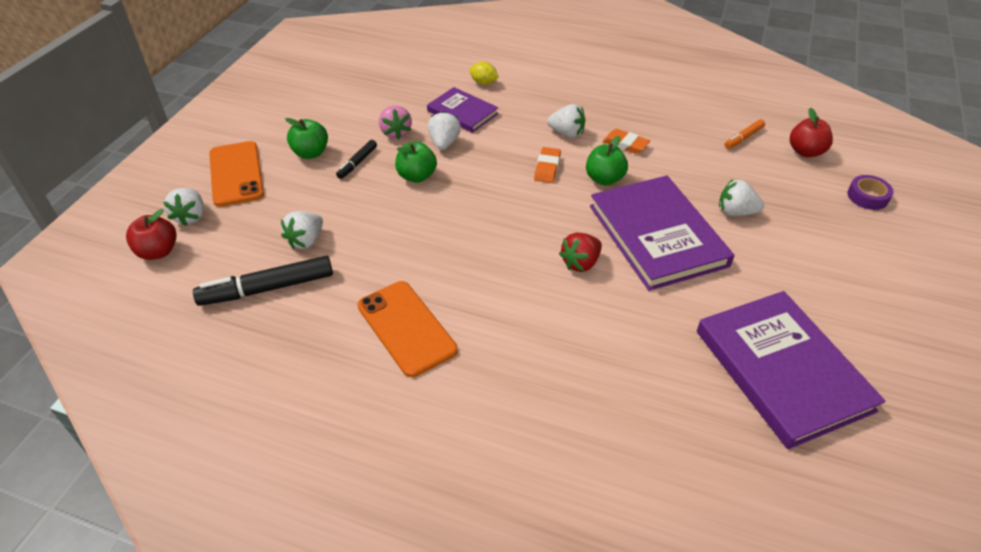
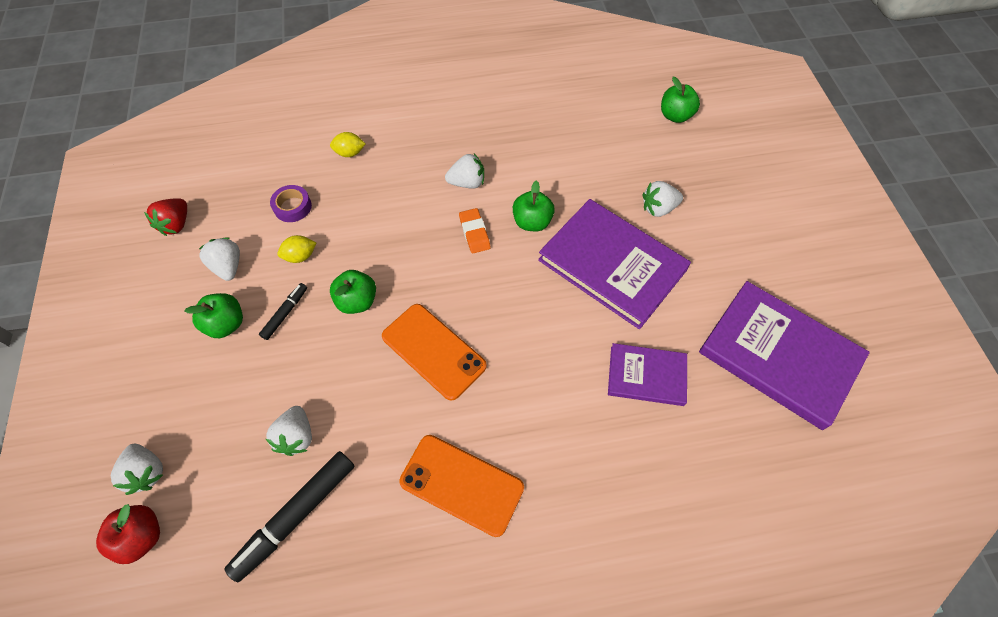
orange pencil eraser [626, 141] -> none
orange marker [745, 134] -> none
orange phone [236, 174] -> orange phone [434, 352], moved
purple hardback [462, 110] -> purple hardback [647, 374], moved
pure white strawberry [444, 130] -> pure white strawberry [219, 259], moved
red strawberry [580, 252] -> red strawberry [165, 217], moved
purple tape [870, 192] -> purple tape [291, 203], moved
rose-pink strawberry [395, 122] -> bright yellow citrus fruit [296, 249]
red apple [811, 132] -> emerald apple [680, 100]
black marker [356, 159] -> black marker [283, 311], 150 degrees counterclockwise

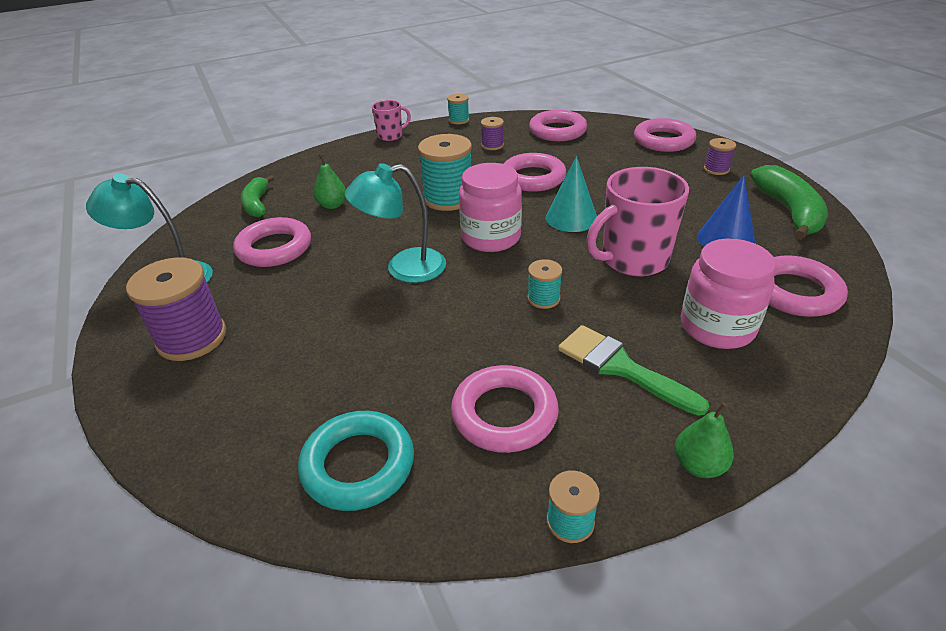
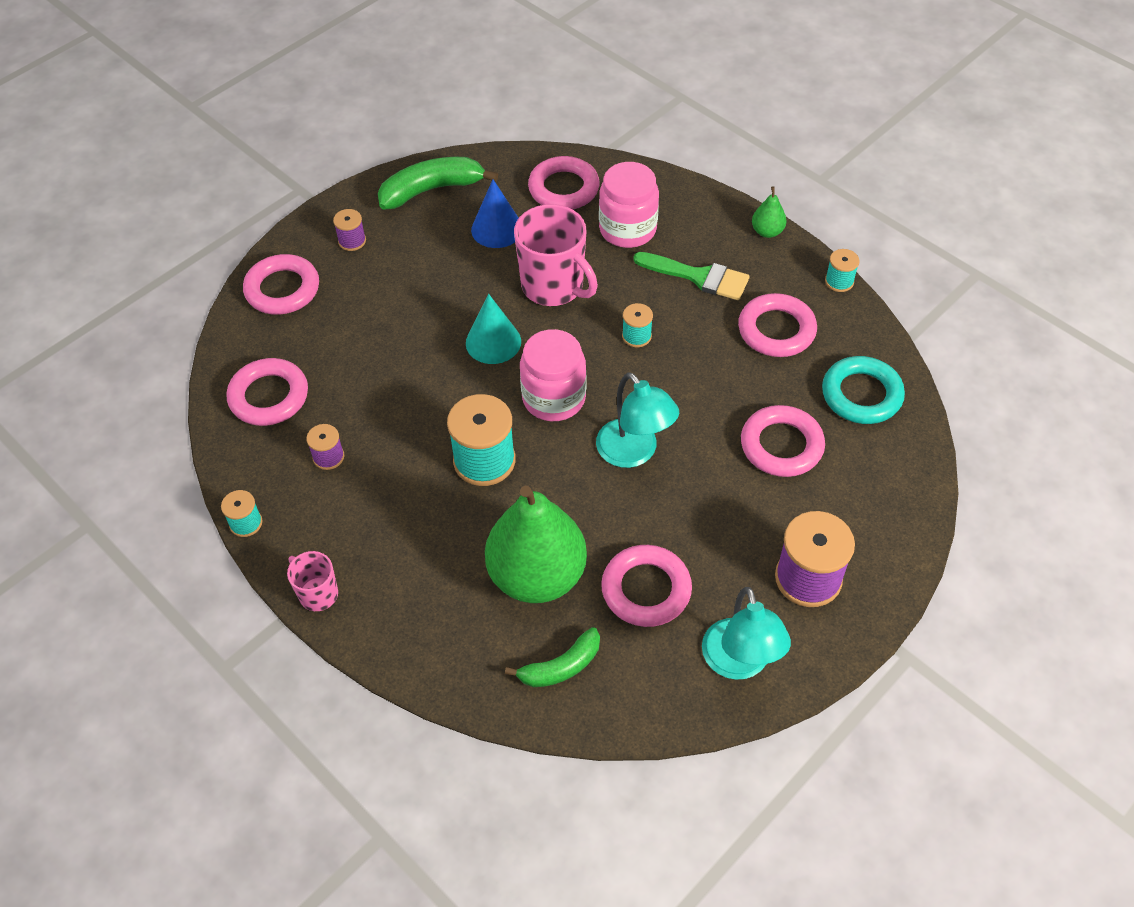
rose-pink hoop [535, 172] -> rose-pink hoop [783, 441], moved
emerald paint brush [633, 370] -> emerald paint brush [691, 276], 90 degrees counterclockwise
emerald toy pear [330, 181] -> emerald toy pear [536, 544], x2.41

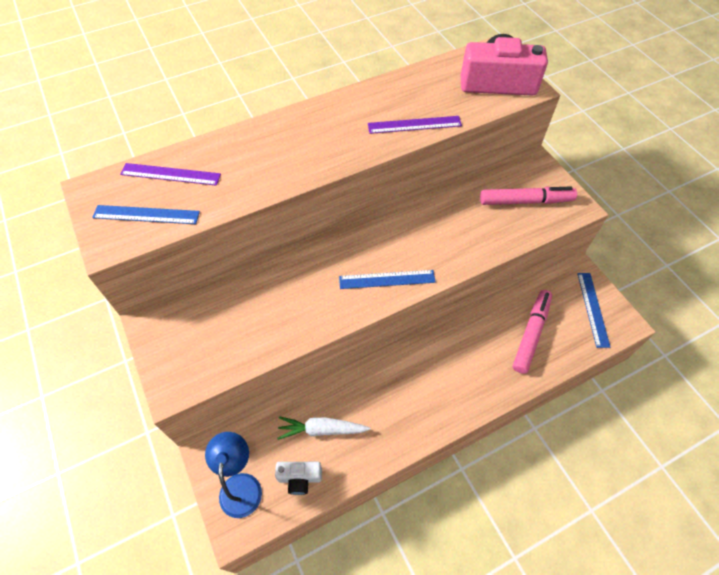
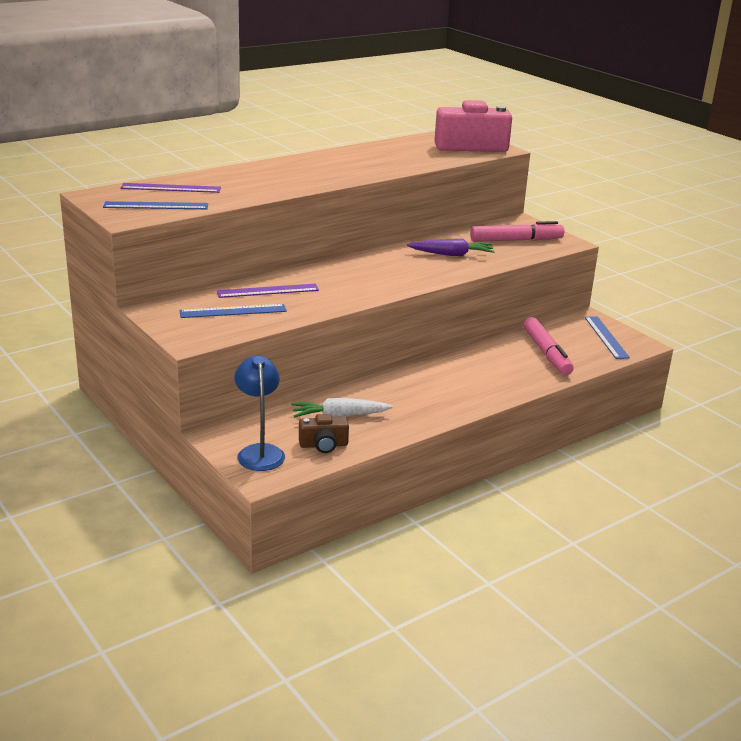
none -> purple toy carrot [451, 247]
blue straightedge [387, 279] -> blue straightedge [233, 311], moved
purple straightedge [415, 125] -> purple straightedge [268, 291], moved
pure white photo camera [298, 478] -> brown photo camera [324, 433]
rose-pink marker [532, 332] -> rose-pink marker [548, 346], 150 degrees clockwise

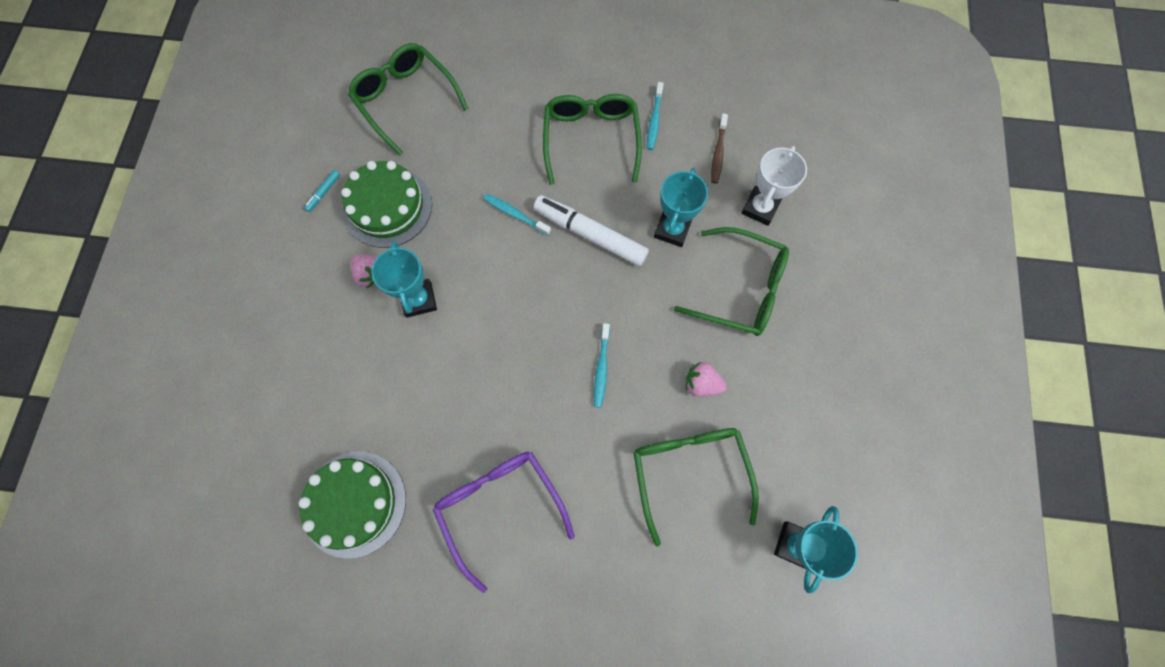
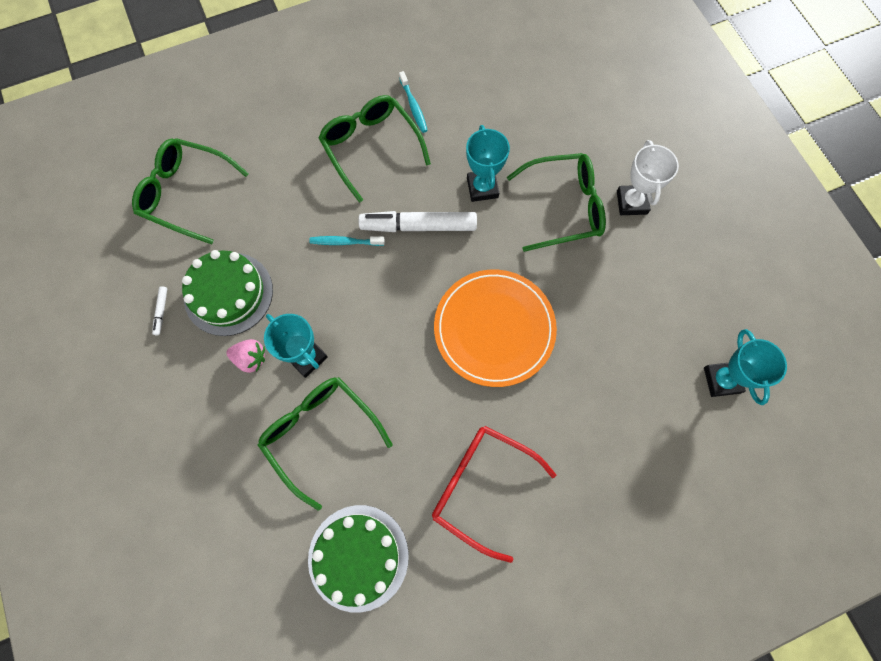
rose-pink strawberry [706, 379] -> none
brown toothbrush [719, 148] -> none
emerald eyeglasses [696, 487] -> emerald eyeglasses [325, 444], moved
pure white prize cup [774, 186] -> pure white prize cup [648, 177], moved
teal toothbrush [602, 365] -> orange flat dish [495, 328]
teal marker [322, 191] -> pure white marker [159, 310]
purple eyeglasses [504, 522] -> red eyeglasses [494, 494]

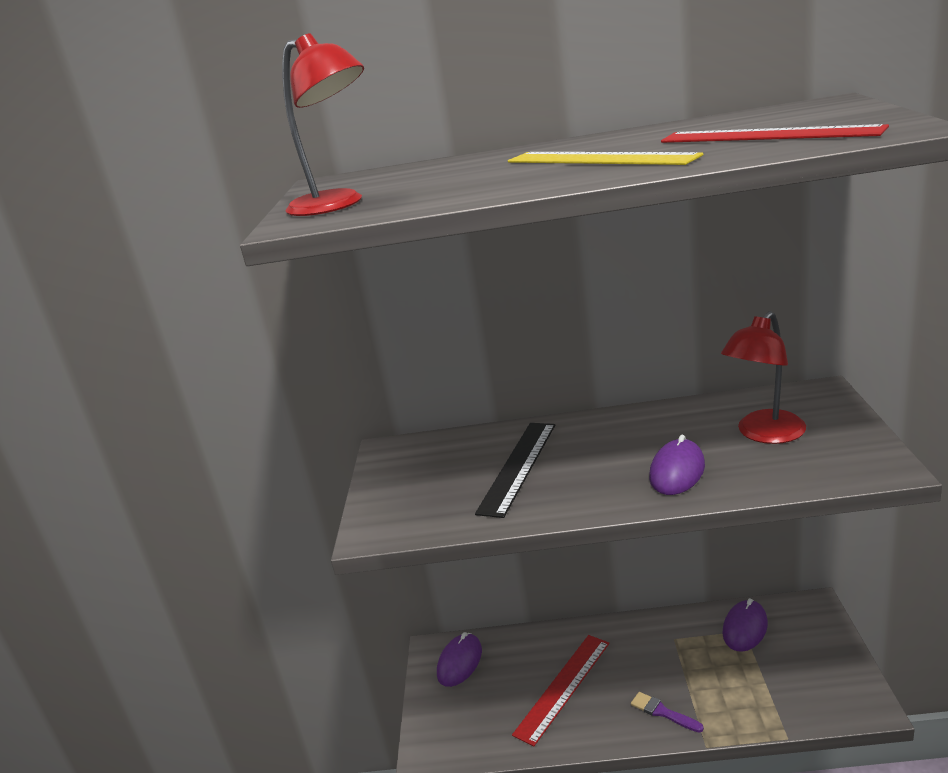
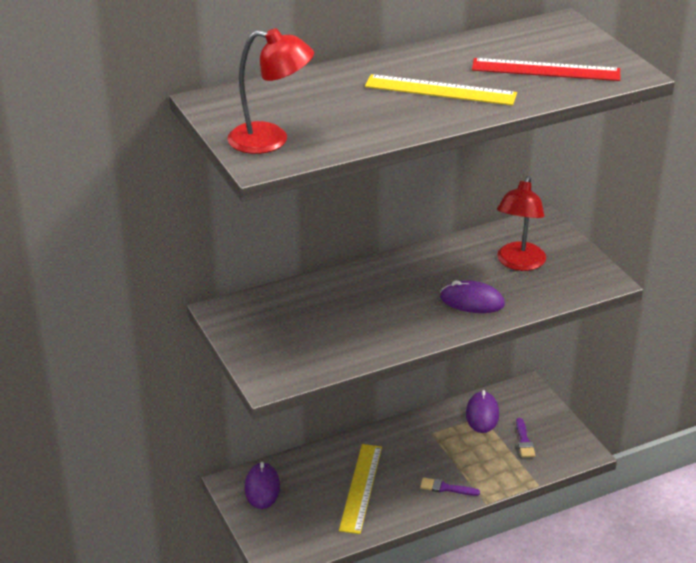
black straightedge [515, 470] -> none
none -> purple paint brush [525, 438]
red straightedge [560, 690] -> bright yellow straightedge [360, 489]
purple computer mouse [677, 464] -> purple computer mouse [472, 296], 75 degrees counterclockwise

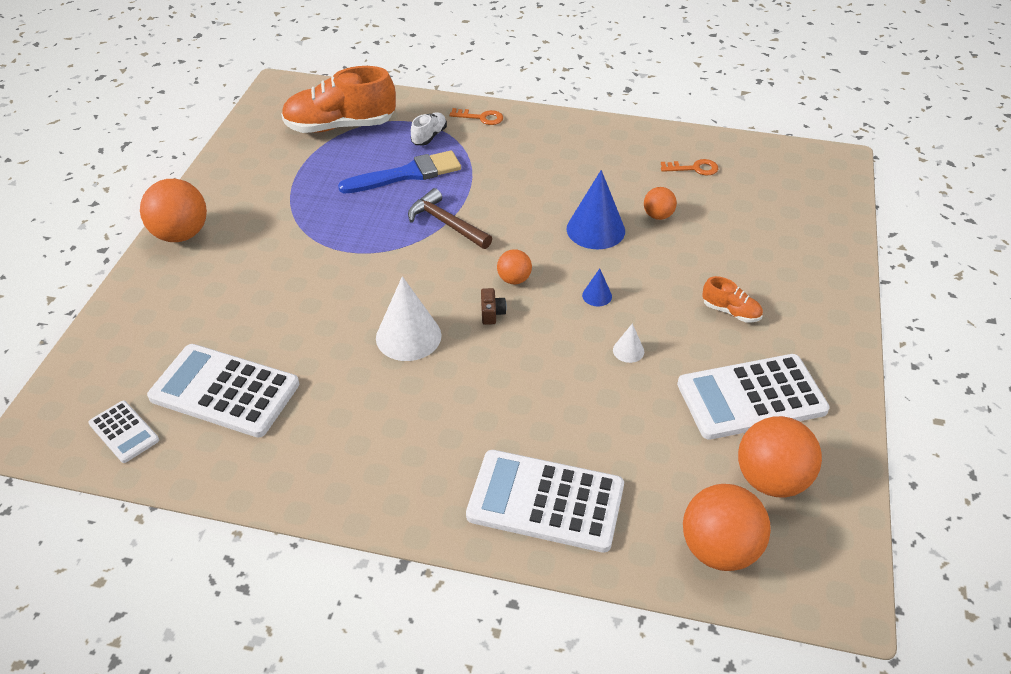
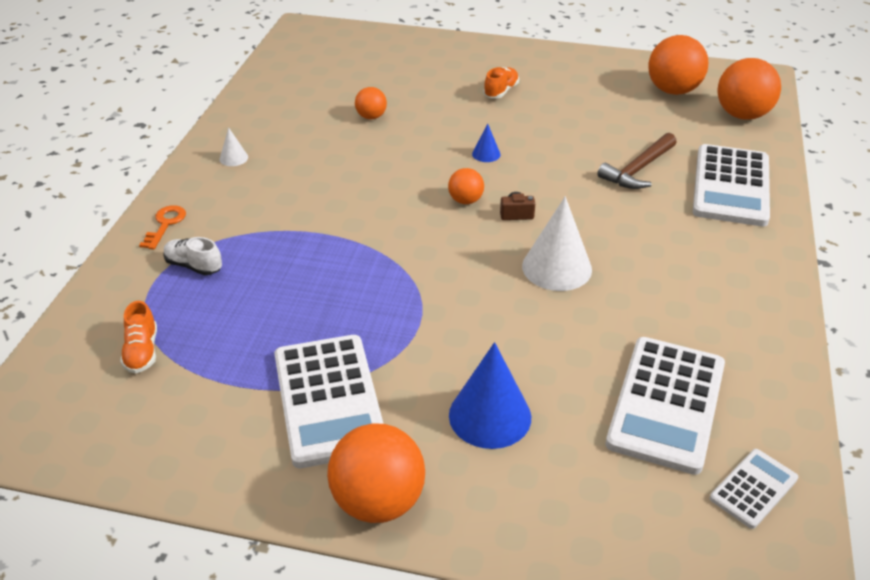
blue paint brush [399, 172] -> none
orange latchkey [689, 167] -> none
brown carpenter's hammer [450, 218] -> brown carpenter's hammer [637, 161], moved
blue solid cone [596, 209] -> blue solid cone [490, 395], moved
pure white solid cone [628, 343] -> pure white solid cone [233, 146], moved
pure white pocket calculator [753, 397] -> pure white pocket calculator [329, 401], moved
orange shoe [338, 99] -> orange shoe [138, 337], x0.46

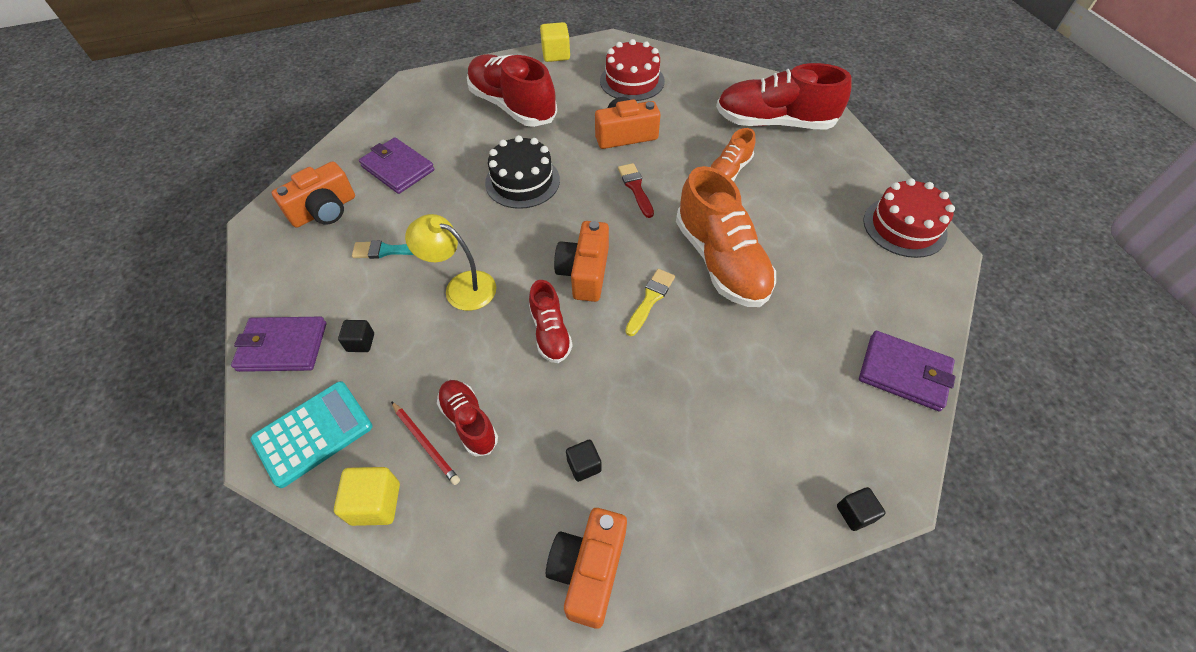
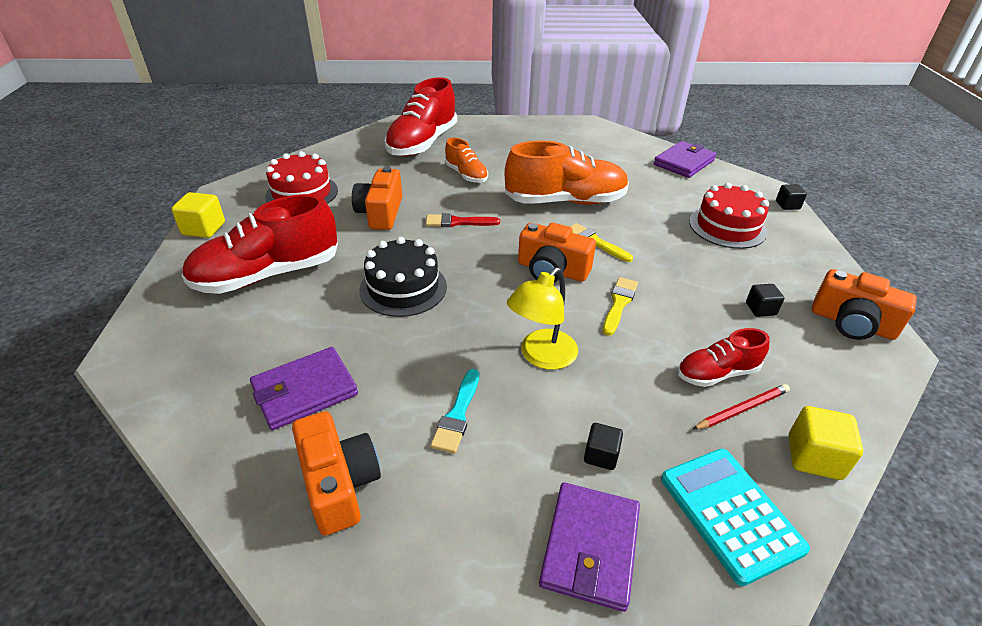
red layer cake [909, 218] -> red layer cake [729, 216], moved
red shoe [551, 321] -> bright yellow paint brush [620, 306]

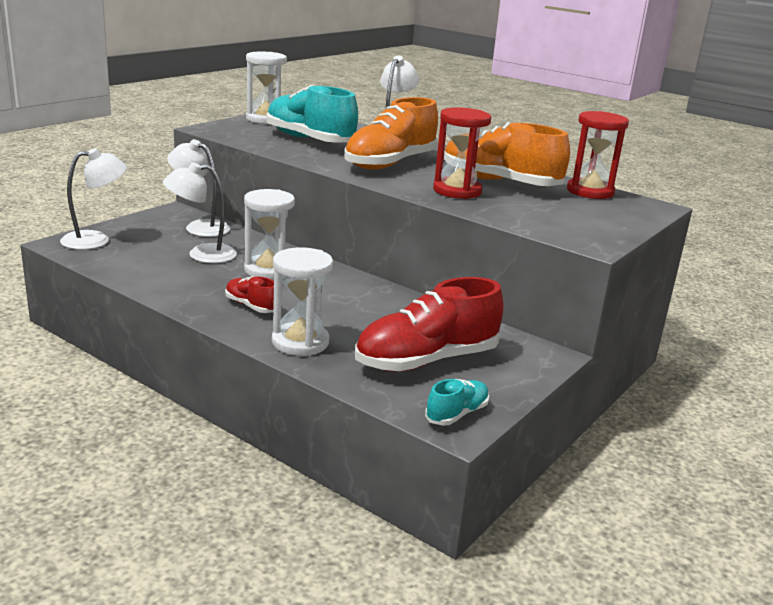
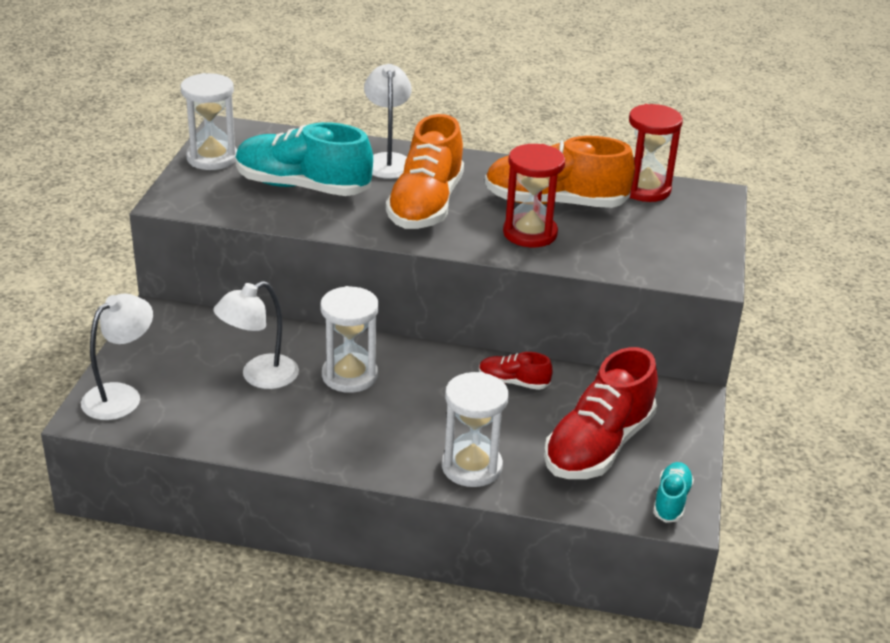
pure white lamp [198, 188] -> none
red shoe [249, 294] -> red shoe [516, 371], moved

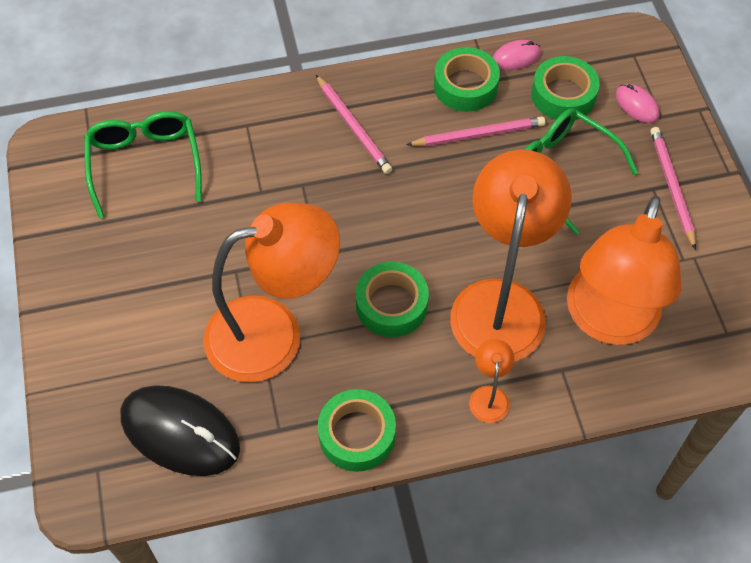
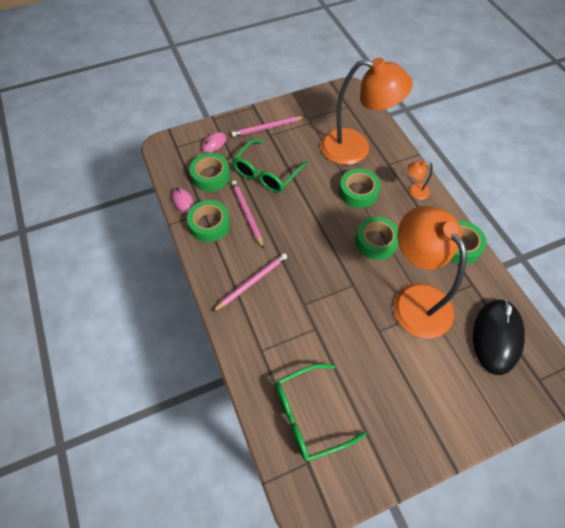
orange lamp [511, 256] -> emerald tape [360, 188]

